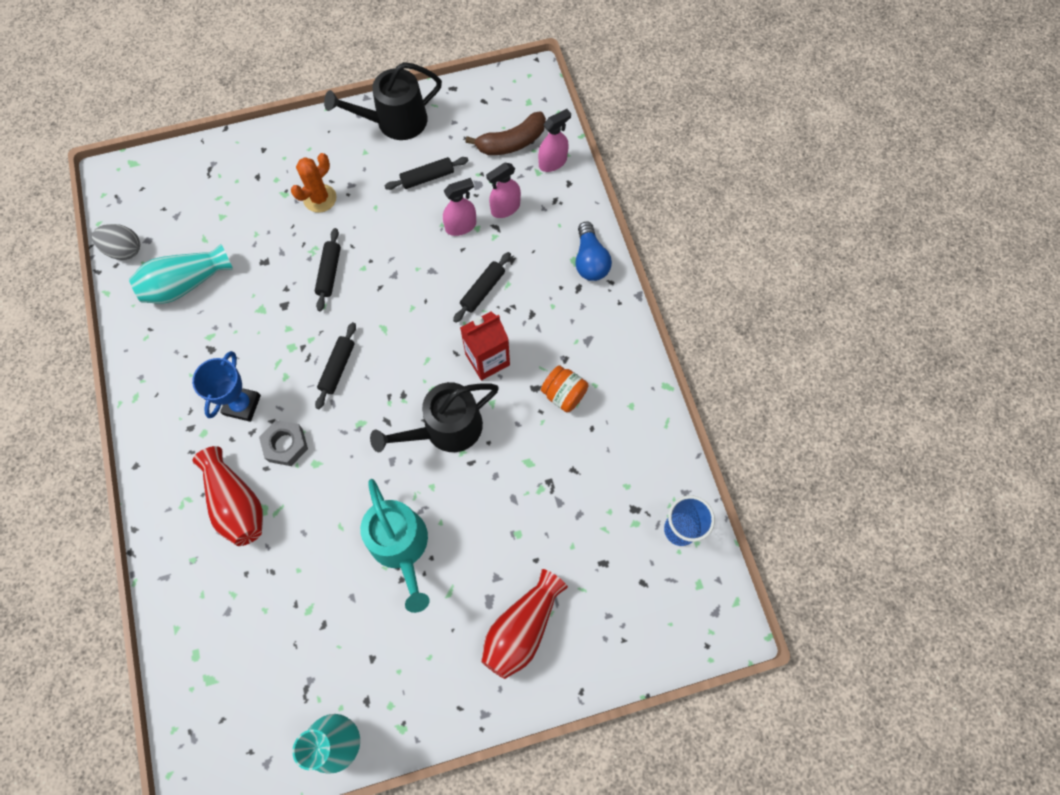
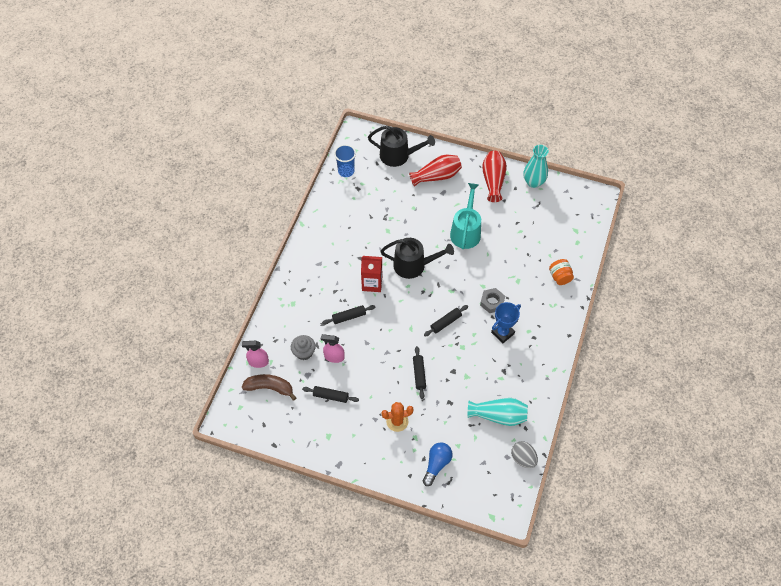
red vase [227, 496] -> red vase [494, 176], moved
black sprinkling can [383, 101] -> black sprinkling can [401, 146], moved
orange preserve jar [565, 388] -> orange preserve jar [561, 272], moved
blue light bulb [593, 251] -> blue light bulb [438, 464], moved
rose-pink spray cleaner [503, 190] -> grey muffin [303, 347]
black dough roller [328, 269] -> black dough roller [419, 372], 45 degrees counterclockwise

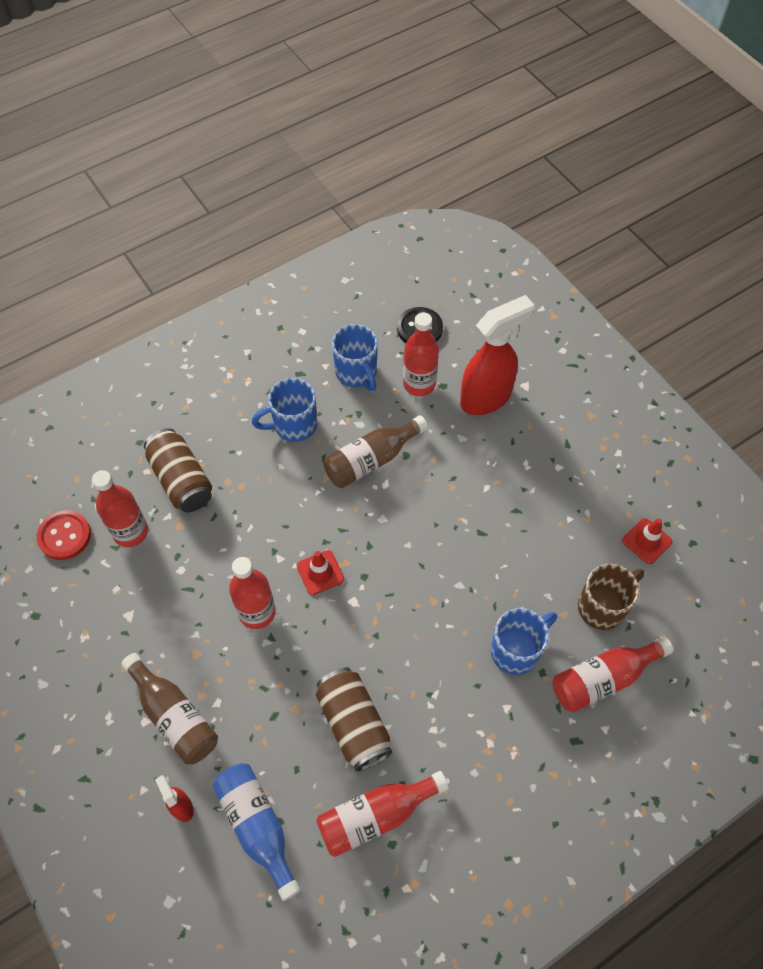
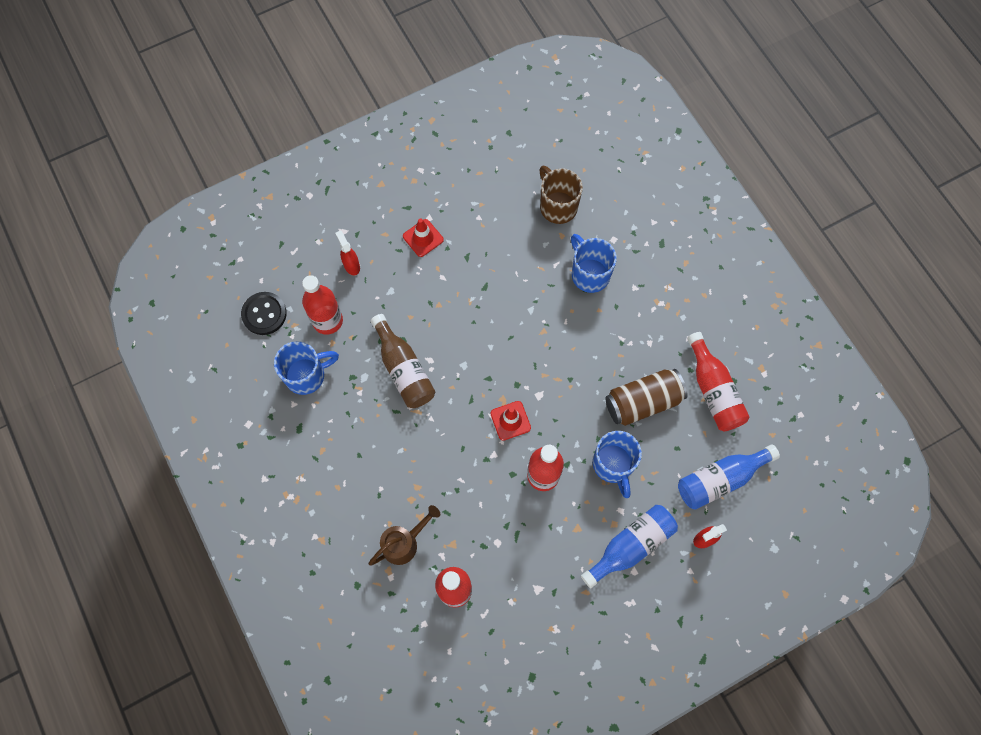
red sewing button [64, 535] -> none
red drink bottle [613, 675] -> none
blue tea mug [284, 410] -> blue tea mug [617, 464], moved
red road cone [647, 541] -> red road cone [423, 237], moved
brown tin [178, 470] -> brown sprinkling can [404, 535]
brown drink bottle [169, 708] -> blue drink bottle [629, 546]
red spray cleaner [497, 355] -> red spray cleaner [347, 252], x0.45

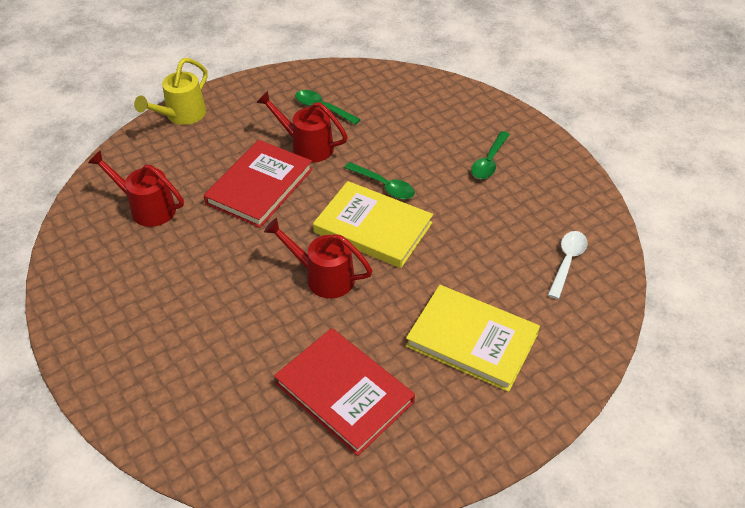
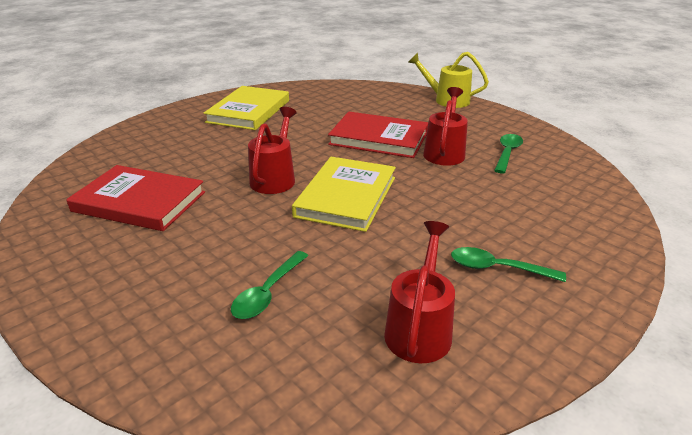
pure white teaspoon [568, 265] -> none
red sprinkling can [136, 188] -> red sprinkling can [419, 292], moved
emerald teaspoon [379, 180] -> emerald teaspoon [270, 285], moved
bright yellow hardback [473, 338] -> bright yellow hardback [246, 108], moved
red hardback [344, 392] -> red hardback [135, 198], 75 degrees clockwise

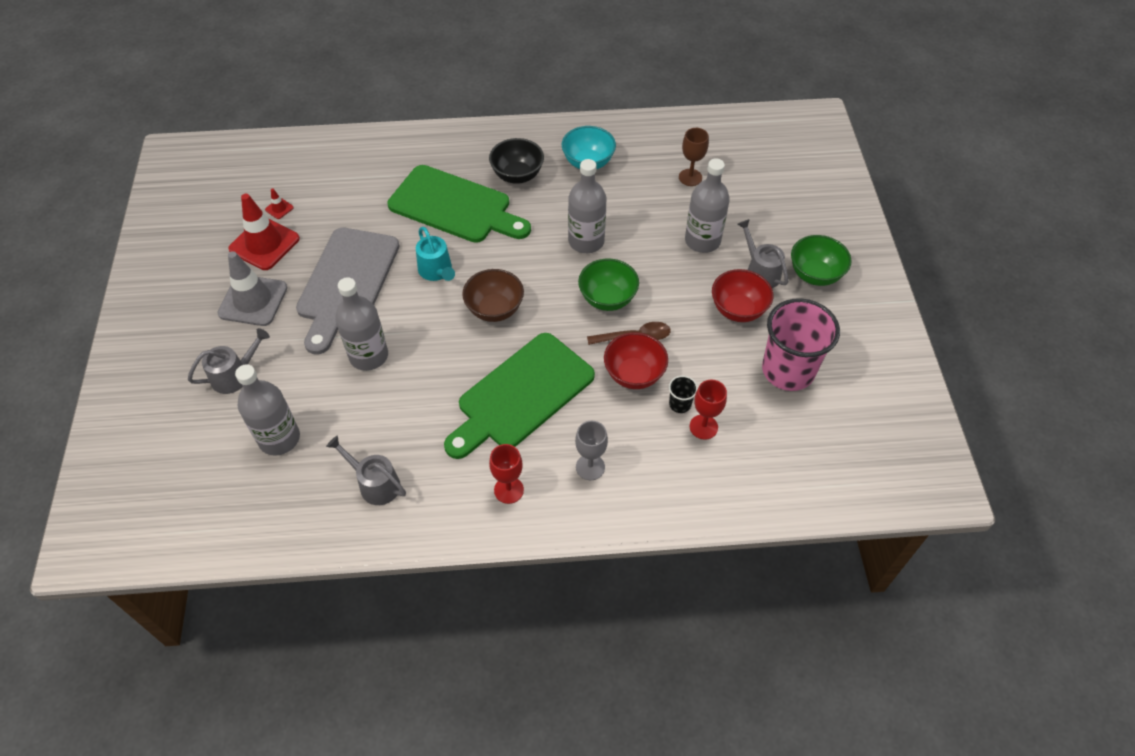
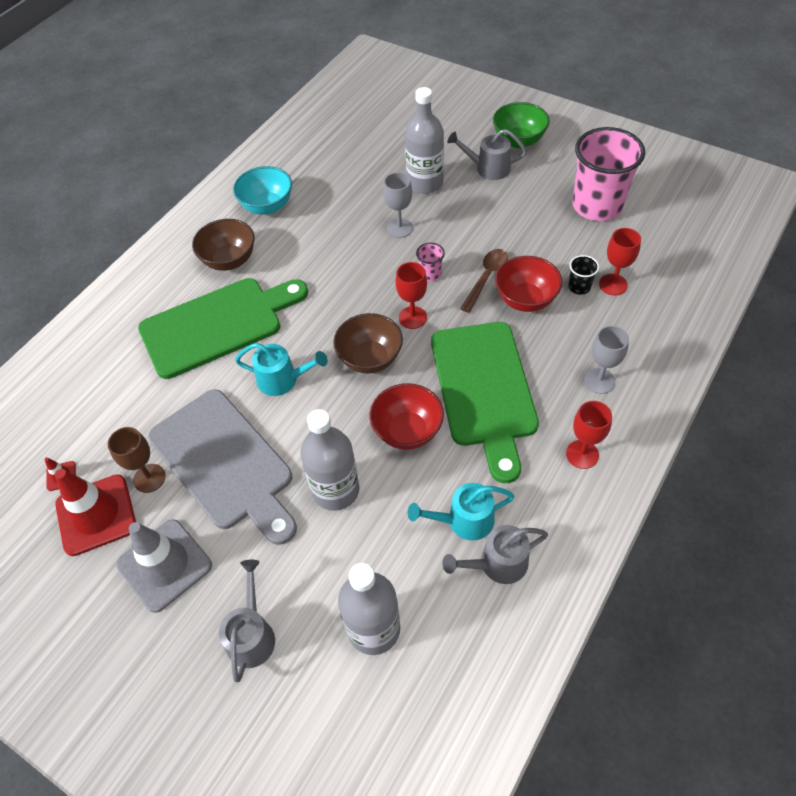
grey drink bottle [587, 206] -> none
none -> grey wine glass [398, 205]
none -> red wine glass [411, 295]
none -> teal sprinkling can [461, 511]
brown wine glass [694, 157] -> brown wine glass [137, 460], moved
red bowl [742, 295] -> red bowl [407, 416], moved
emerald bowl [608, 285] -> rose-pink tumbler [430, 262]
black bowl [516, 161] -> brown bowl [223, 245]

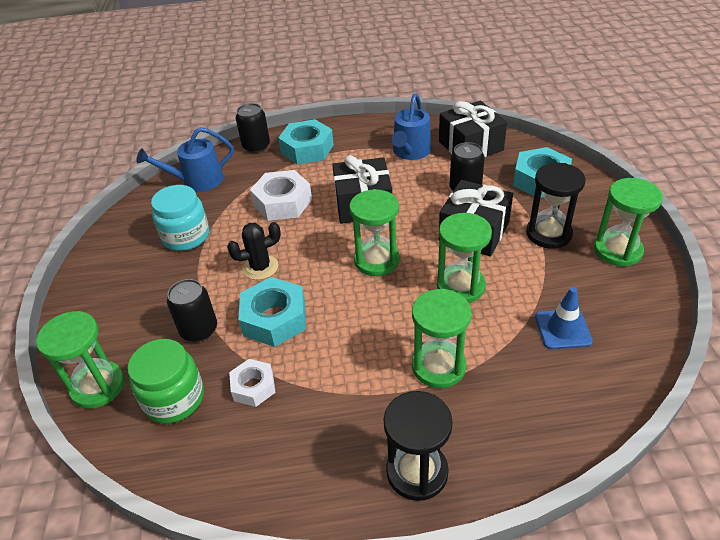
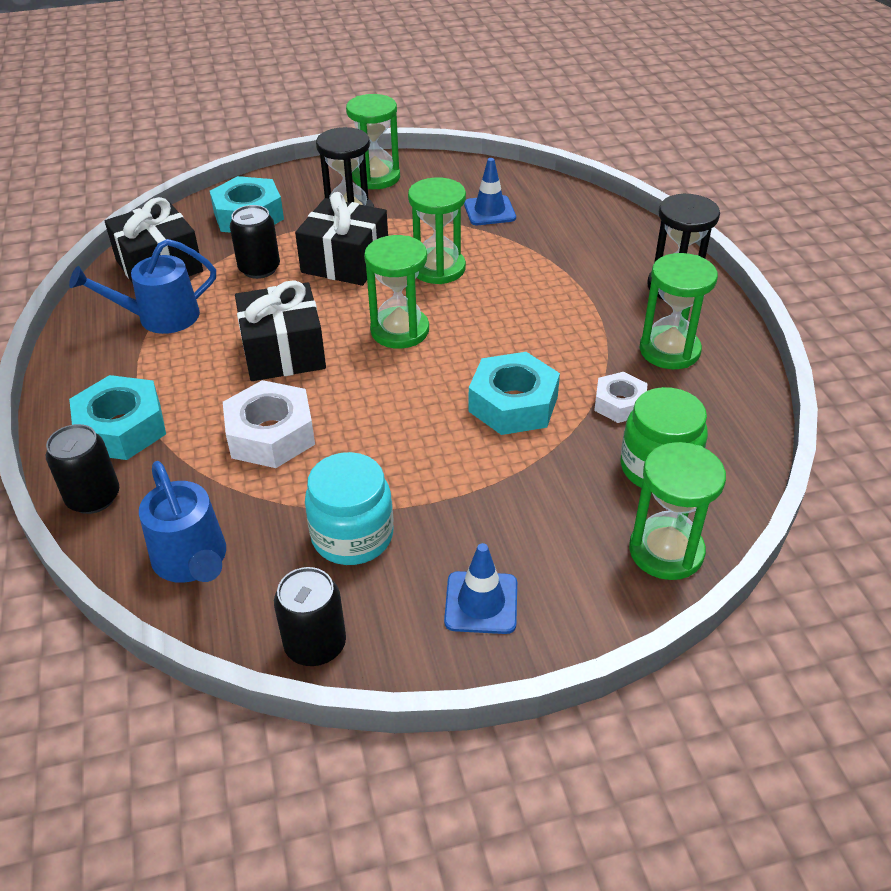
black prickly plant [254, 251] -> none
none -> blue road cone [480, 588]
black tin [192, 310] -> black tin [310, 616], moved
emerald hourglass [442, 338] -> emerald hourglass [679, 311], moved
blue sprinkling can [411, 126] -> blue sprinkling can [142, 286], 150 degrees clockwise

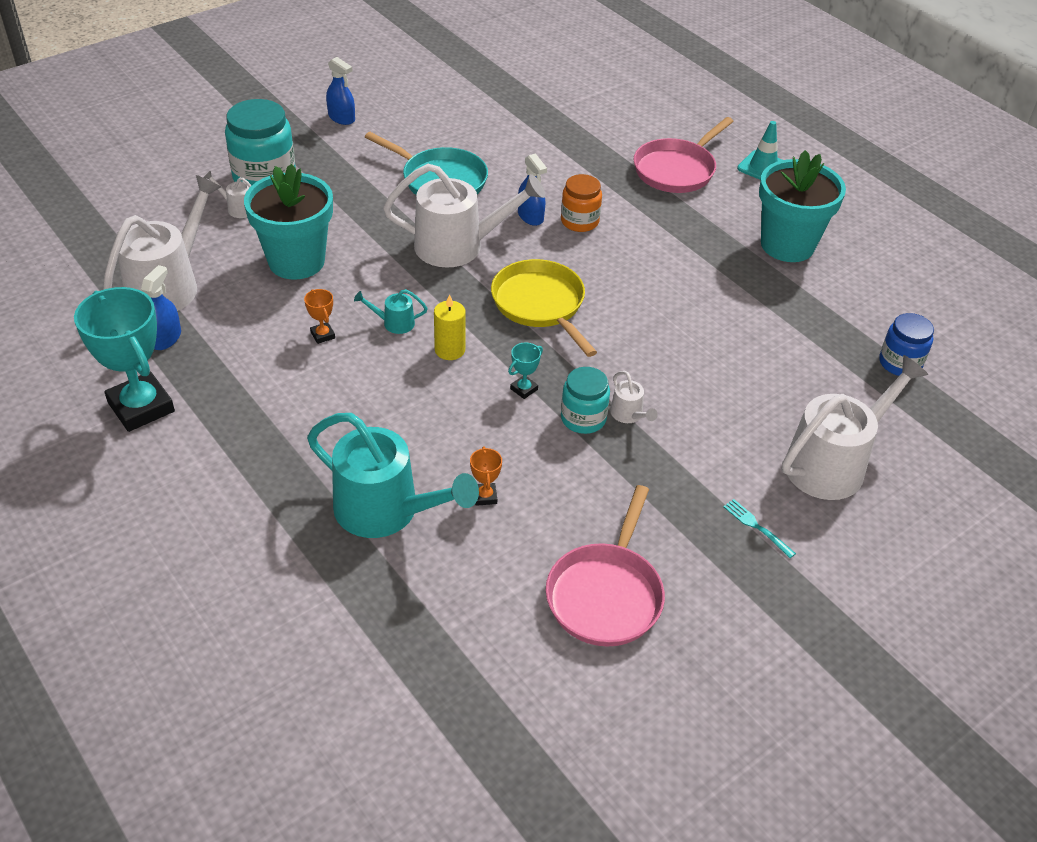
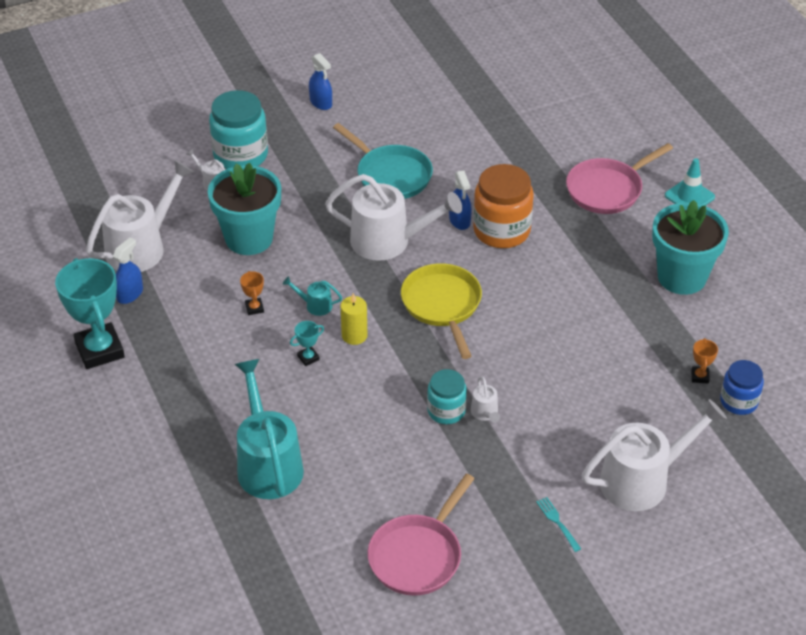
orange prize cup [486, 476] -> orange prize cup [705, 361], moved
teal prize cup [525, 371] -> teal prize cup [307, 343], moved
teal sprinkling can [393, 475] -> teal sprinkling can [269, 429], 150 degrees counterclockwise
orange preserve jar [581, 203] -> orange preserve jar [503, 206], x1.66

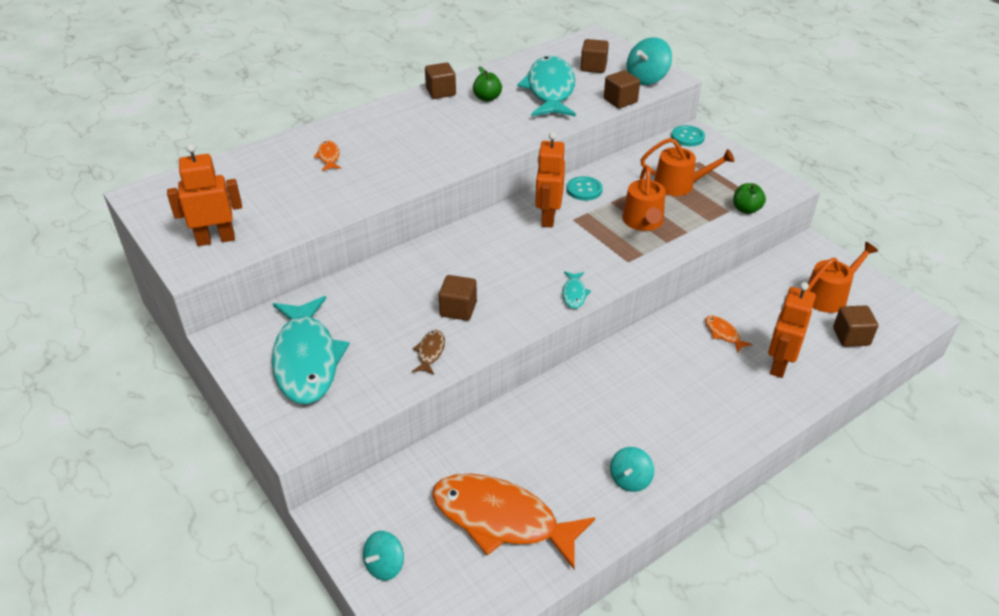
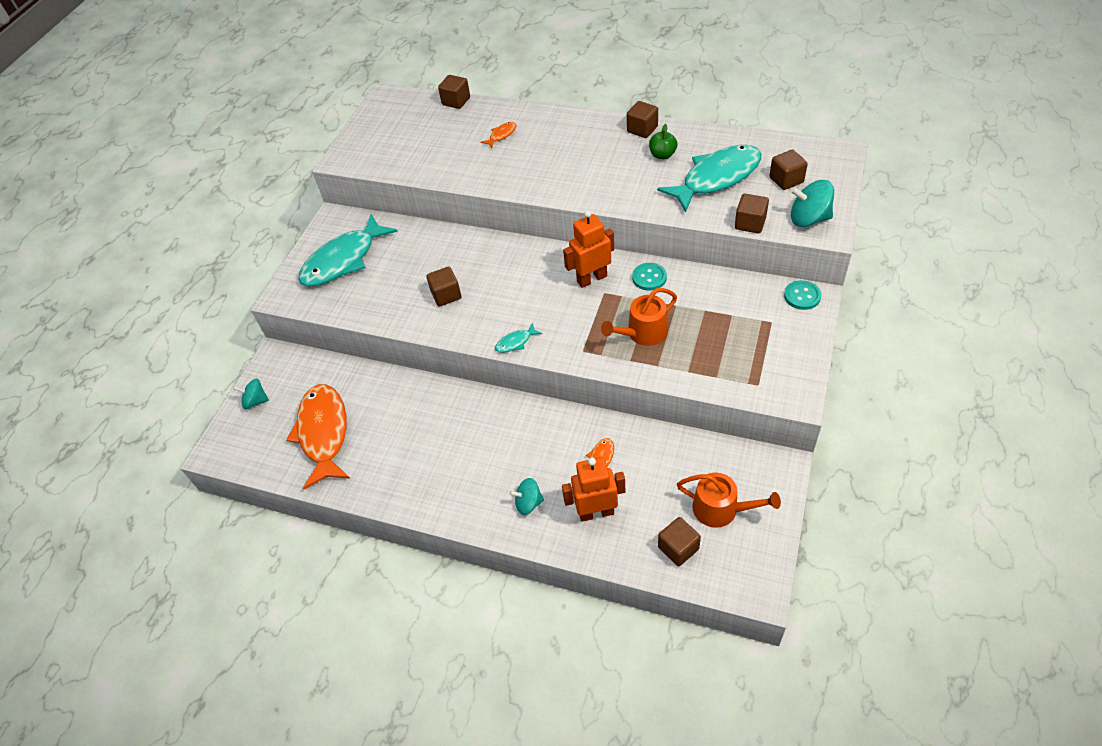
orange robot figure [204, 195] -> none
brown fish [428, 352] -> none
orange sprinkling can [688, 167] -> none
emerald apple [749, 198] -> none
none -> brown block [454, 92]
teal spinning top [632, 469] -> teal spinning top [526, 496], moved

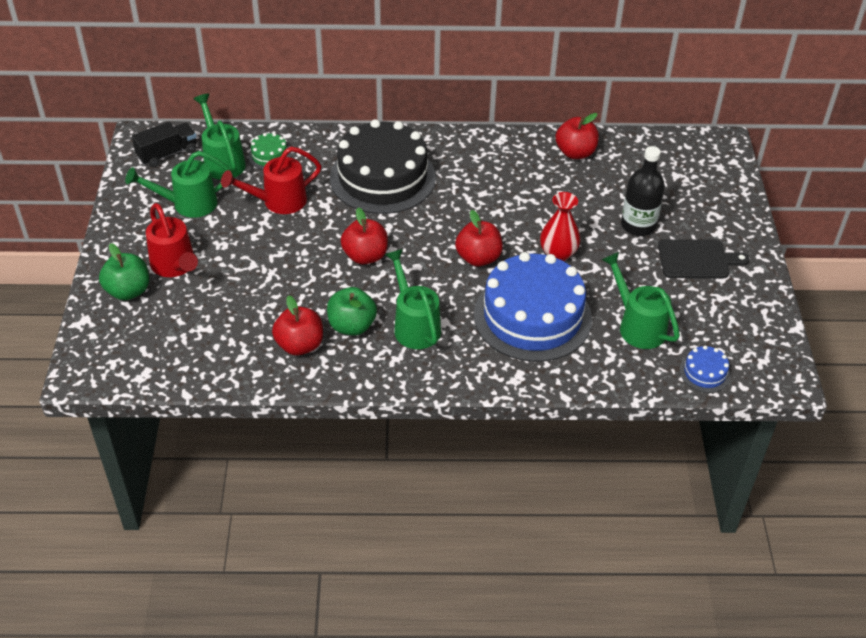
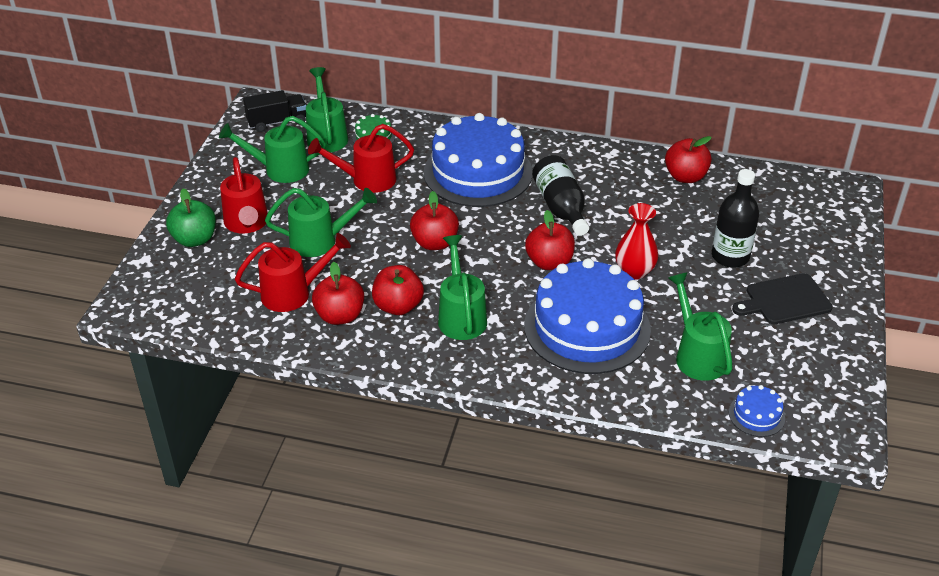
none -> red sprinkling can [293, 272]
none -> emerald sprinkling can [321, 222]
none -> black drink bottle [560, 195]
emerald apple [352, 311] -> red apple [398, 290]
black layer cake [383, 166] -> blue layer cake [478, 160]
black cutting board [704, 259] -> black cutting board [782, 298], 150 degrees clockwise

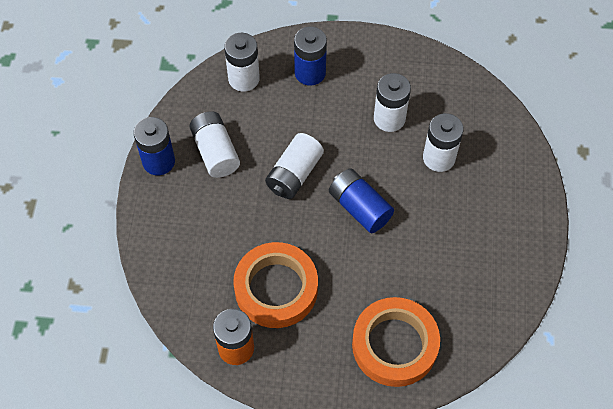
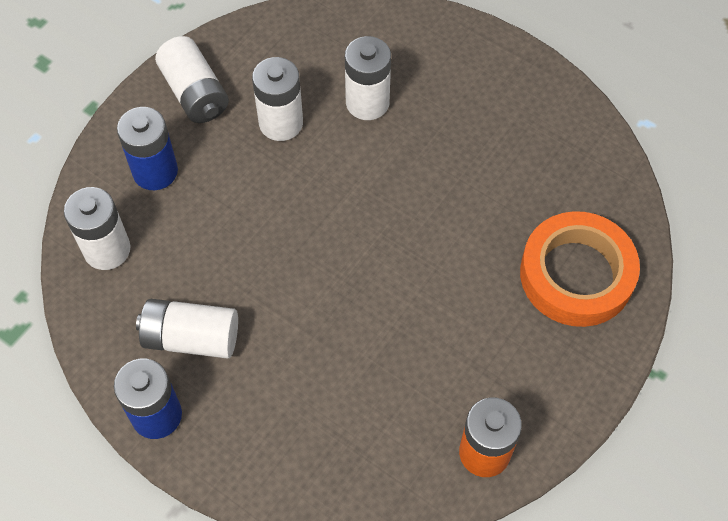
orange tape [275, 285] -> none
blue AA battery [361, 200] -> none
pure white AA battery [294, 166] -> pure white AA battery [192, 79], moved

